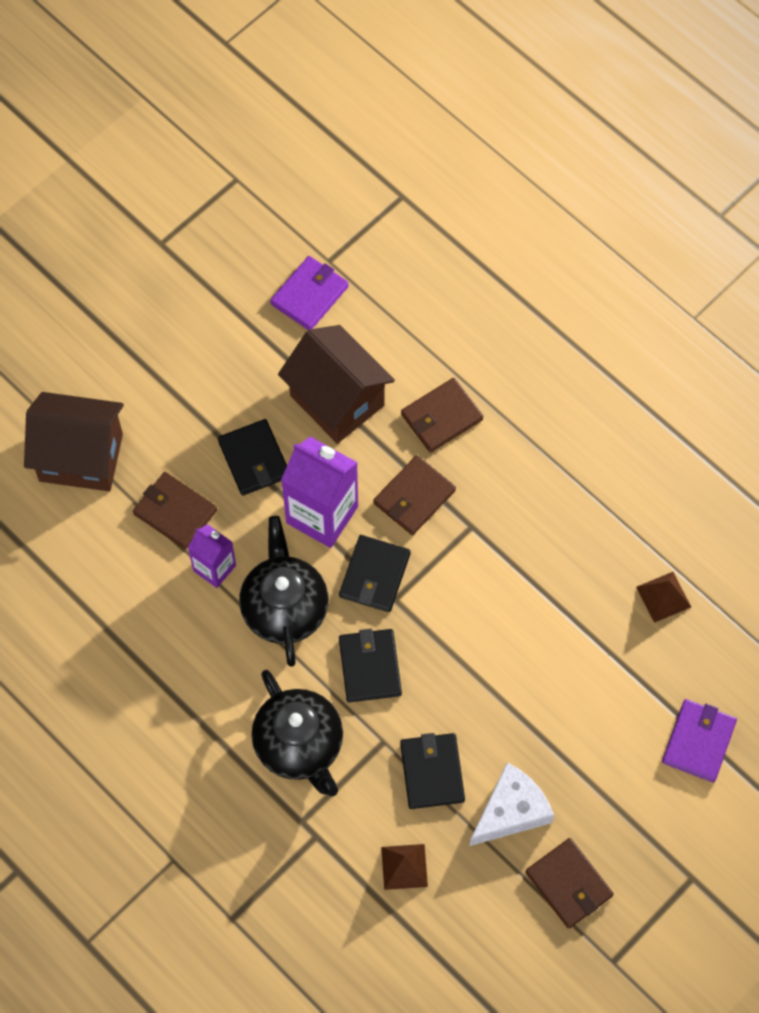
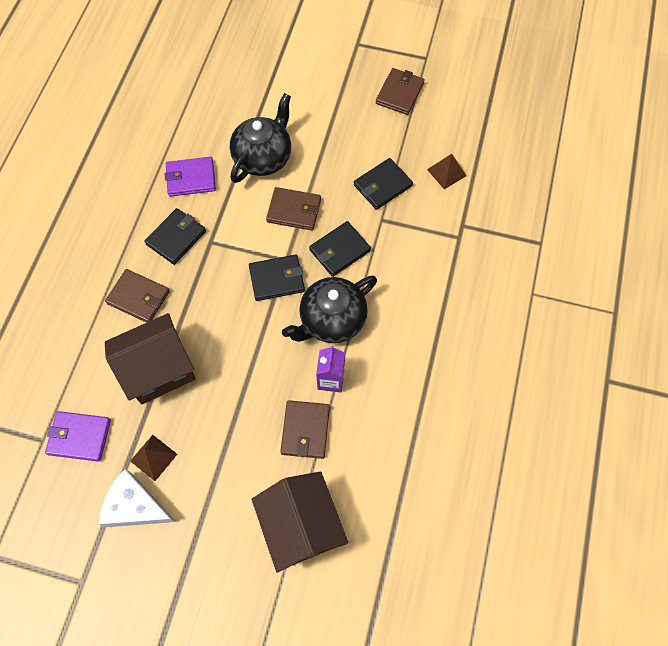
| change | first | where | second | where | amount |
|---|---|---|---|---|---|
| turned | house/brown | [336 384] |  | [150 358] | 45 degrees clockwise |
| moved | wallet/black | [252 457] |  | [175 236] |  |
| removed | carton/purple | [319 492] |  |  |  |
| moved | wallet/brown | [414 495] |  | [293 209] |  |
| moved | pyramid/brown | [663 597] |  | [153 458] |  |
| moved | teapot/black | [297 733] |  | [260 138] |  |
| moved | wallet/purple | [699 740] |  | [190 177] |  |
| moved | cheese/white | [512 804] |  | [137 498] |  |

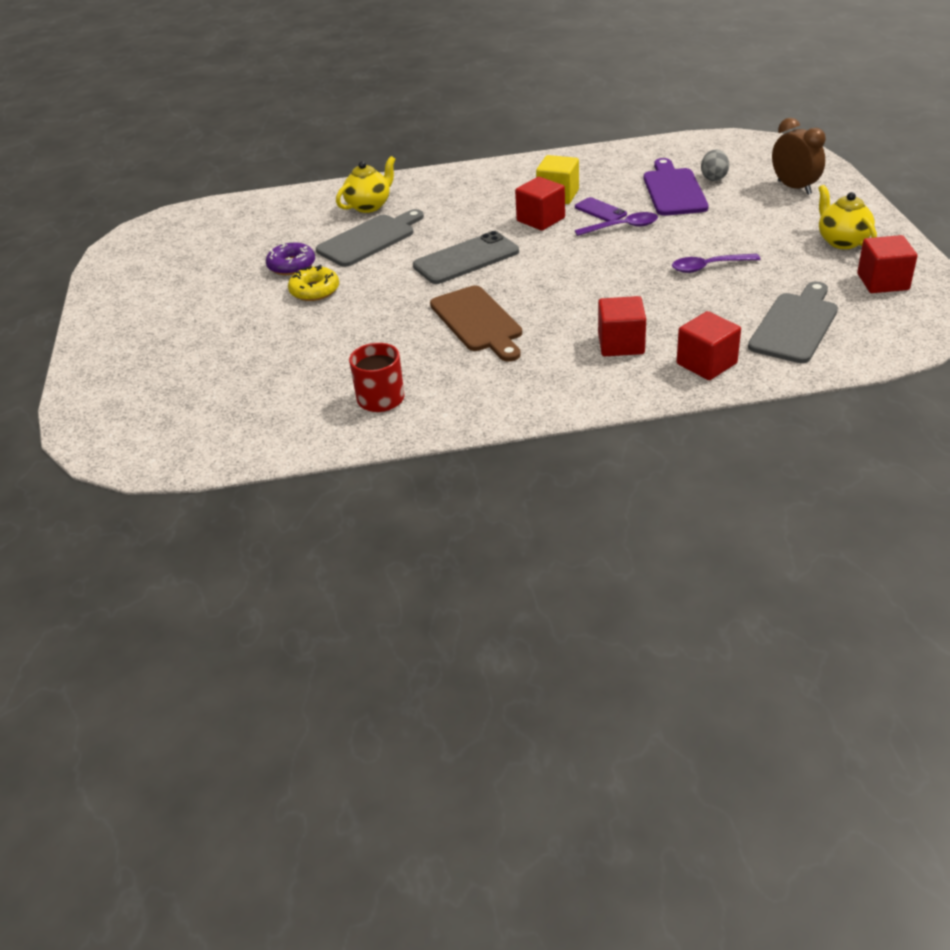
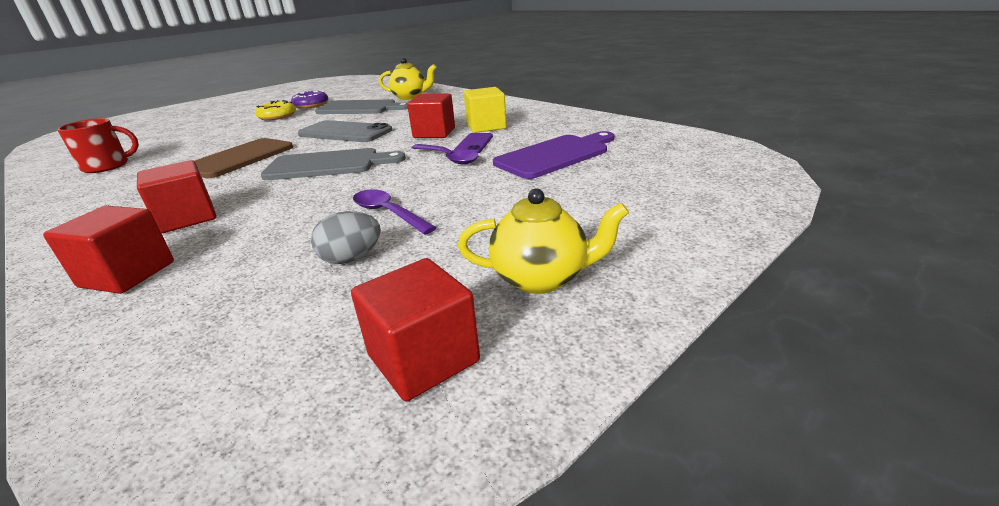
| change | first | where | second | where | amount |
|---|---|---|---|---|---|
| removed | clock/brown | [799 156] |  |  |  |
| moved | egg/grey | [715 165] |  | [346 237] |  |
| turned | teapot/yellow | [848 217] |  | [543 241] | 60 degrees clockwise |
| moved | cutting board/grey | [793 322] |  | [333 164] |  |

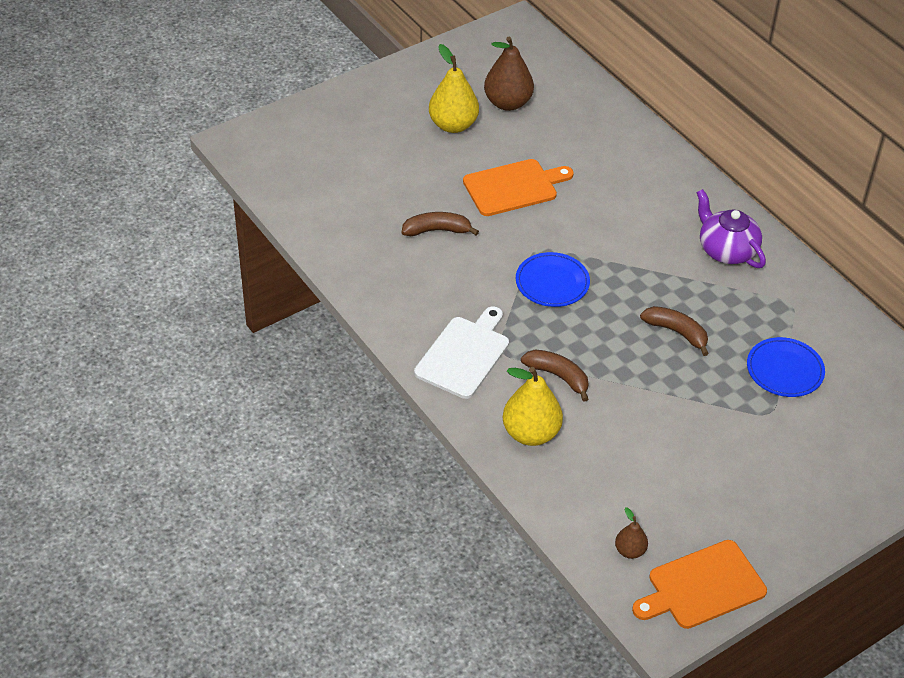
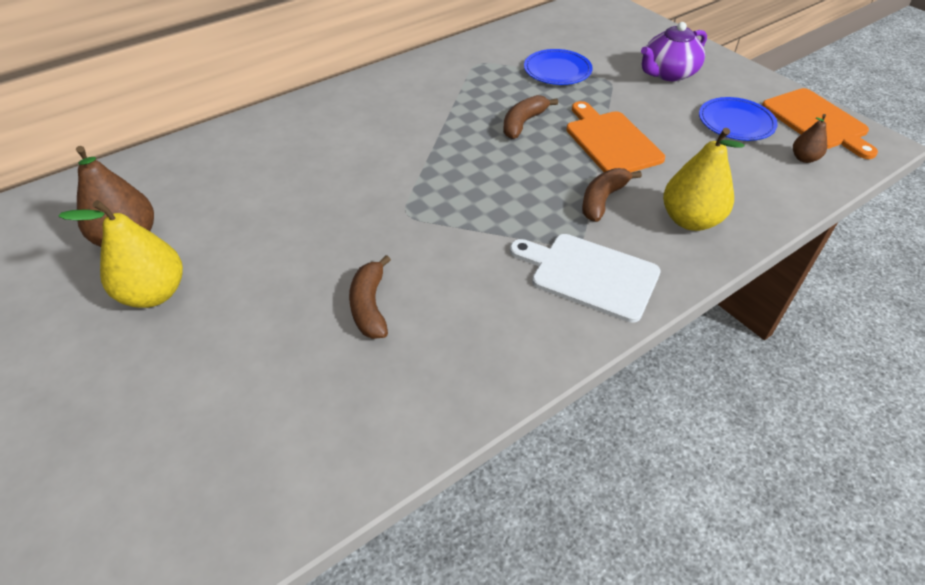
| change | first | where | second | where | amount |
|---|---|---|---|---|---|
| moved | cutting board/orange | [518 187] |  | [615 136] |  |
| moved | teapot/purple | [731 228] |  | [674 51] |  |
| moved | plate/blue | [553 279] |  | [738 119] |  |

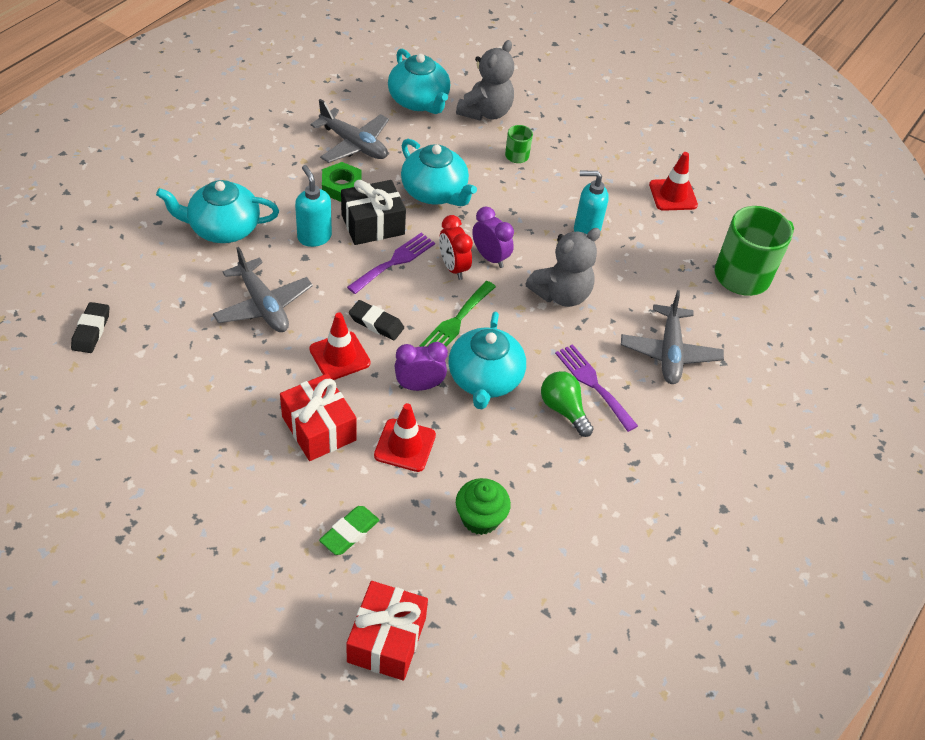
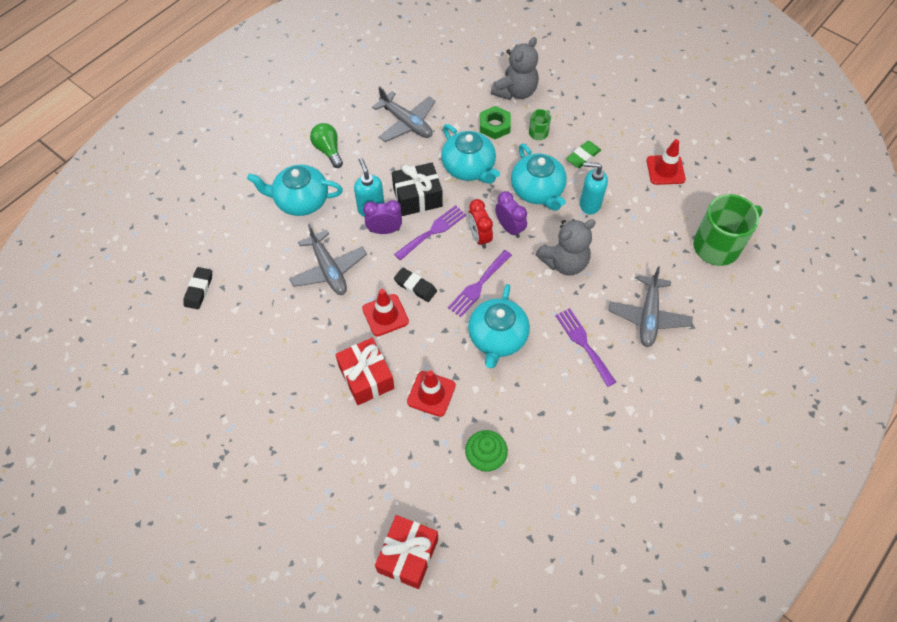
| change | first | where | second | where | amount |
|---|---|---|---|---|---|
| moved | teapot/turquoise | [419 81] |  | [539 177] |  |
| moved | nut/green | [342 182] |  | [495 122] |  |
| recoloured | fork/green | [457 314] | fork/purple | [480 283] |  |
| moved | clock/purple | [421 366] |  | [382 217] |  |
| moved | light bulb/green | [567 404] |  | [326 145] |  |
| moved | eraser/green | [349 530] |  | [583 154] |  |

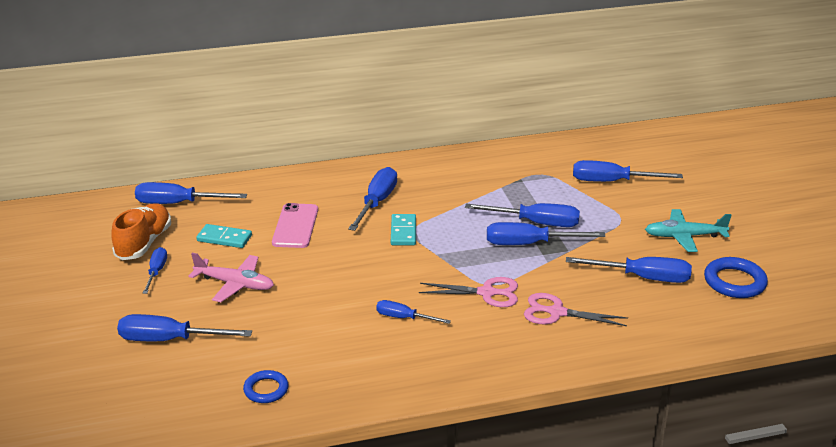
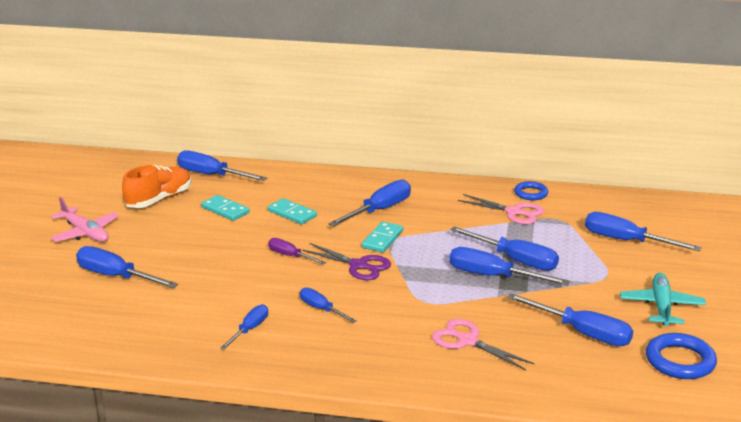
| change | first | where | second | where | amount |
|---|---|---|---|---|---|
| replaced | phone/pink | [295 225] | domino/turquoise | [292 211] |  |
| turned | plane/turquoise | [688 230] |  | [663 299] | 75 degrees clockwise |
| moved | screwdriver/blue | [155 270] |  | [244 327] |  |
| moved | plane/pink | [231 277] |  | [84 219] |  |
| moved | scissors/pink | [468 292] |  | [501 209] |  |
| moved | ring/blue | [266 386] |  | [531 190] |  |
| added |  |  | screwdriver/purple | [297 251] |  |
| added |  |  | scissors/purple | [346 261] |  |

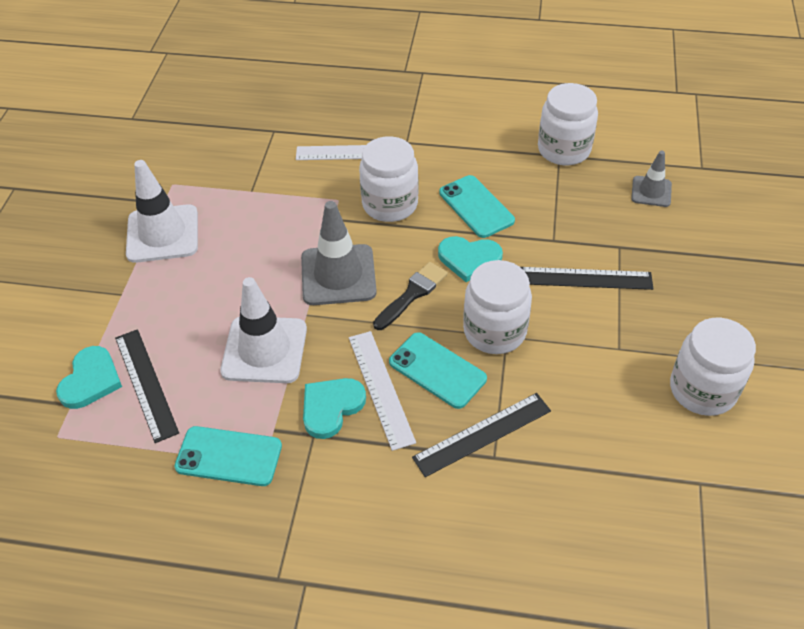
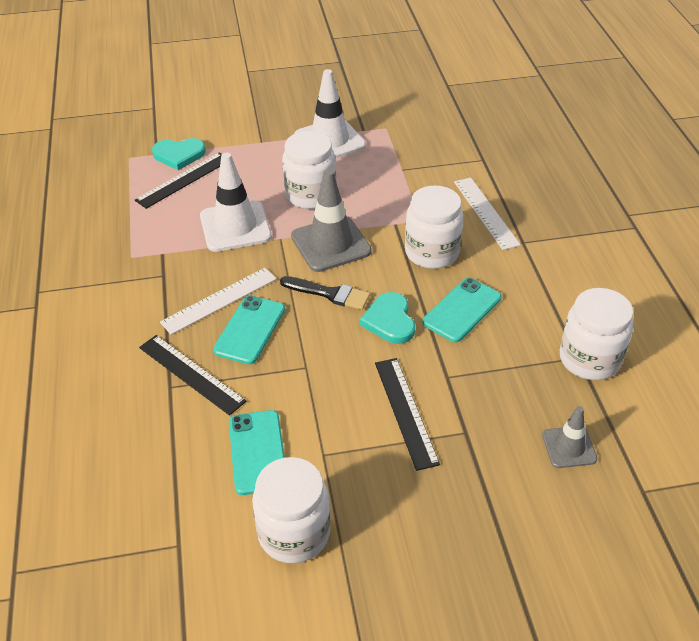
| change | first | where | second | where | amount |
|---|---|---|---|---|---|
| moved | jar/white | [497 307] |  | [309 170] |  |
| removed | heart/turquoise | [334 408] |  |  |  |
| moved | phone/turquoise | [228 456] |  | [257 452] |  |

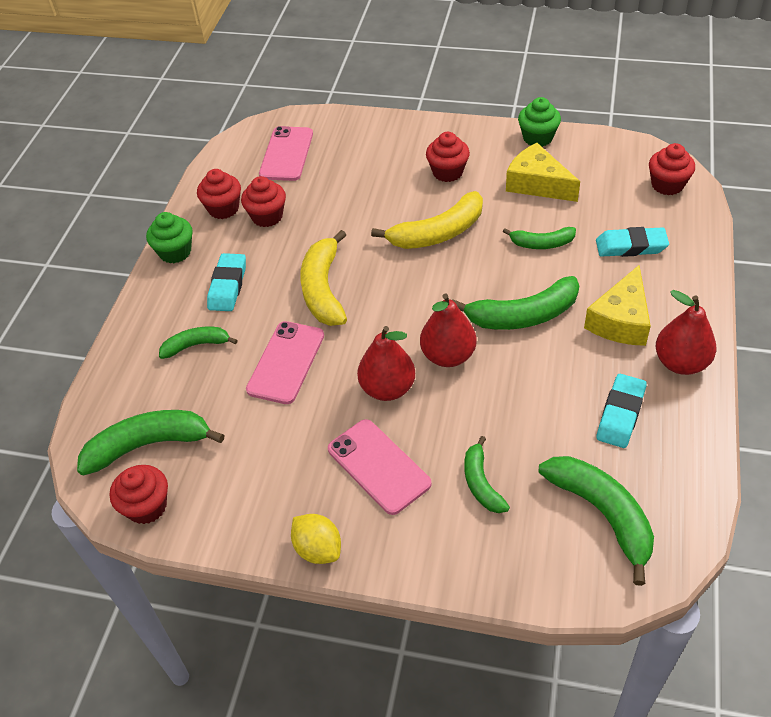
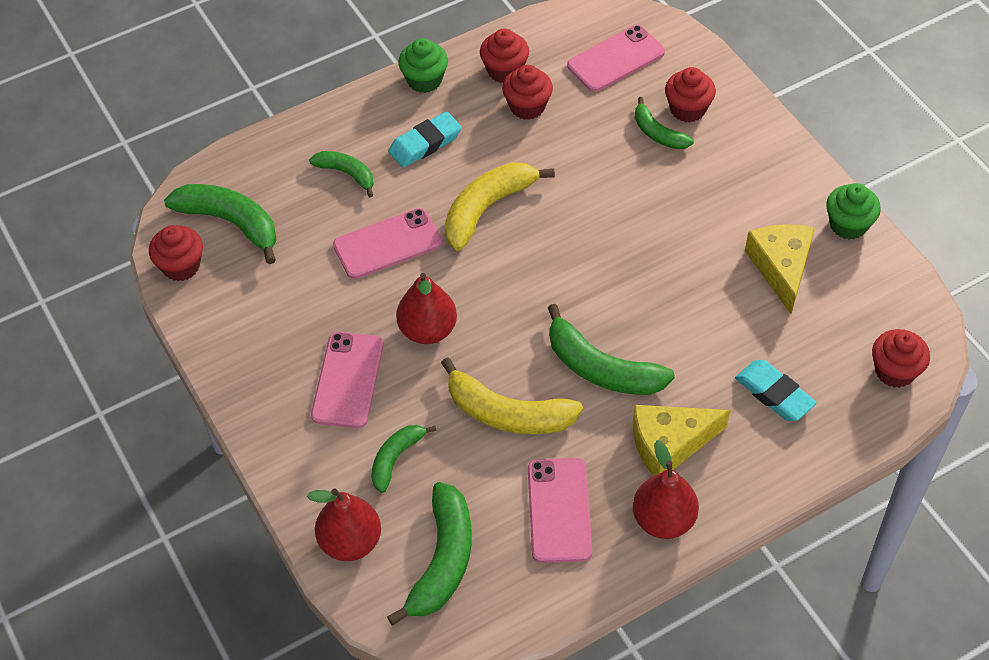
| change | first | where | second | where | amount |
|---|---|---|---|---|---|
| moved | cupcake/red | [448 157] |  | [690 94] |  |
| moved | banana/yellow | [427 220] |  | [512 395] |  |
| moved | banana/green | [539 238] |  | [664 123] |  |
| moved | pear/red | [448 330] |  | [344 524] |  |
| replaced | eraser/turquoise | [621 411] | phone/pink | [560 510] |  |
| removed | lemon/yellow | [316 539] |  |  |  |

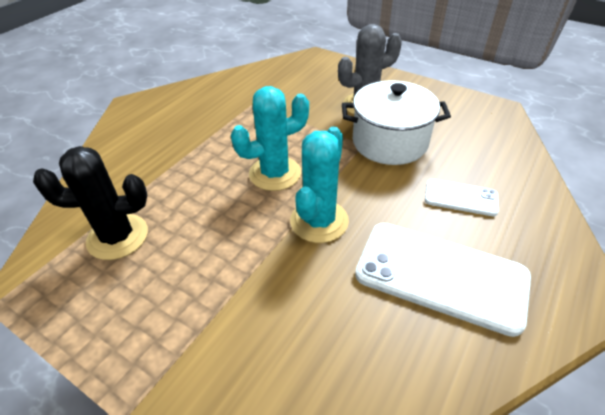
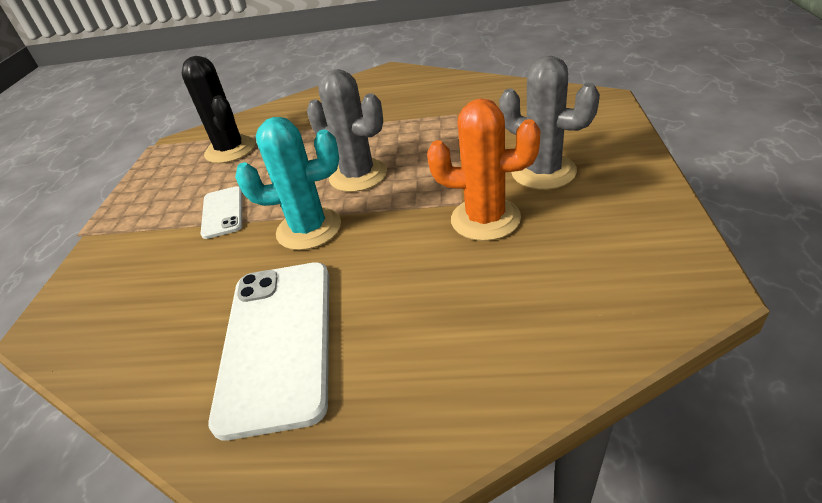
| change | first | where | second | where | amount |
|---|---|---|---|---|---|
| replaced | pot/white | [396 122] | cactus/orange | [483 169] |  |
| recoloured | cactus/turquoise | [270 138] | cactus/grey | [347 130] |  |
| moved | phone/white | [461 197] |  | [221 212] |  |

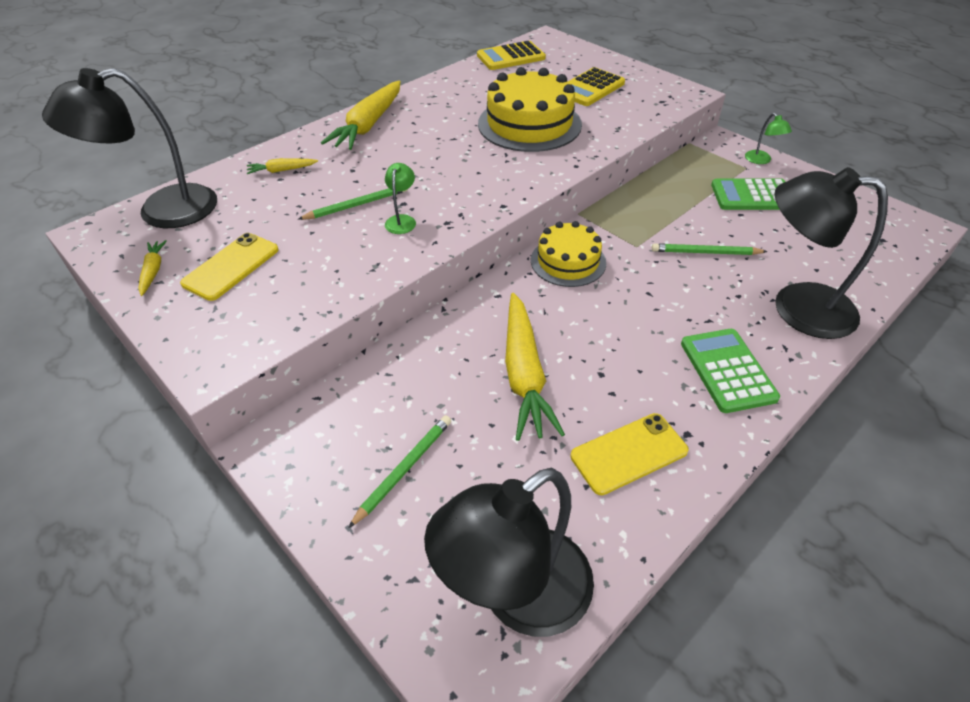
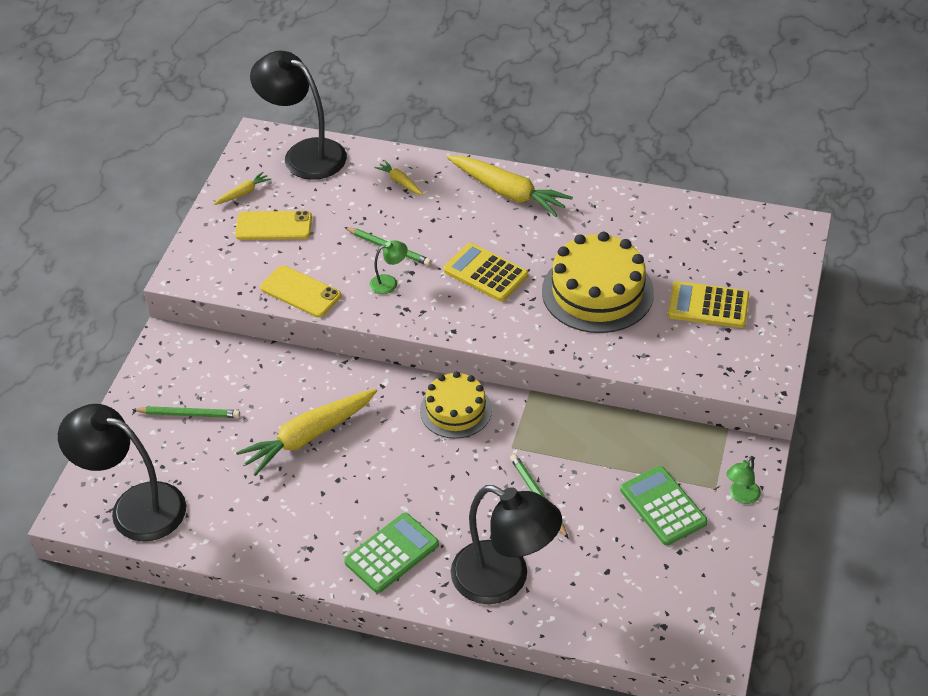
| change | first | where | second | where | amount |
|---|---|---|---|---|---|
| moved | calculator/yellow | [511 55] |  | [485 272] |  |
| turned | carrot/yellow | [361 115] |  | [510 186] | 135 degrees counterclockwise |
| turned | lamp/black | [831 253] |  | [506 544] | 135 degrees clockwise |
| moved | phone/yellow | [629 454] |  | [300 291] |  |

